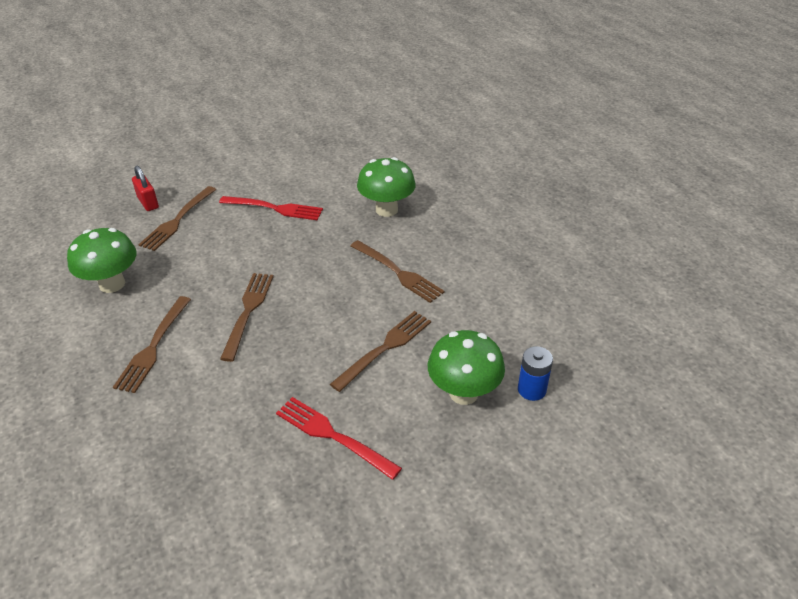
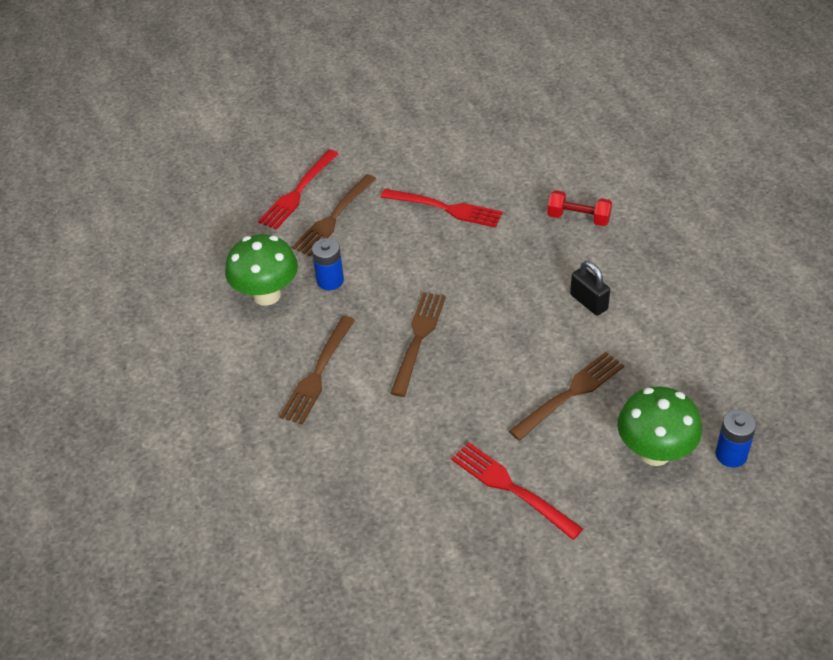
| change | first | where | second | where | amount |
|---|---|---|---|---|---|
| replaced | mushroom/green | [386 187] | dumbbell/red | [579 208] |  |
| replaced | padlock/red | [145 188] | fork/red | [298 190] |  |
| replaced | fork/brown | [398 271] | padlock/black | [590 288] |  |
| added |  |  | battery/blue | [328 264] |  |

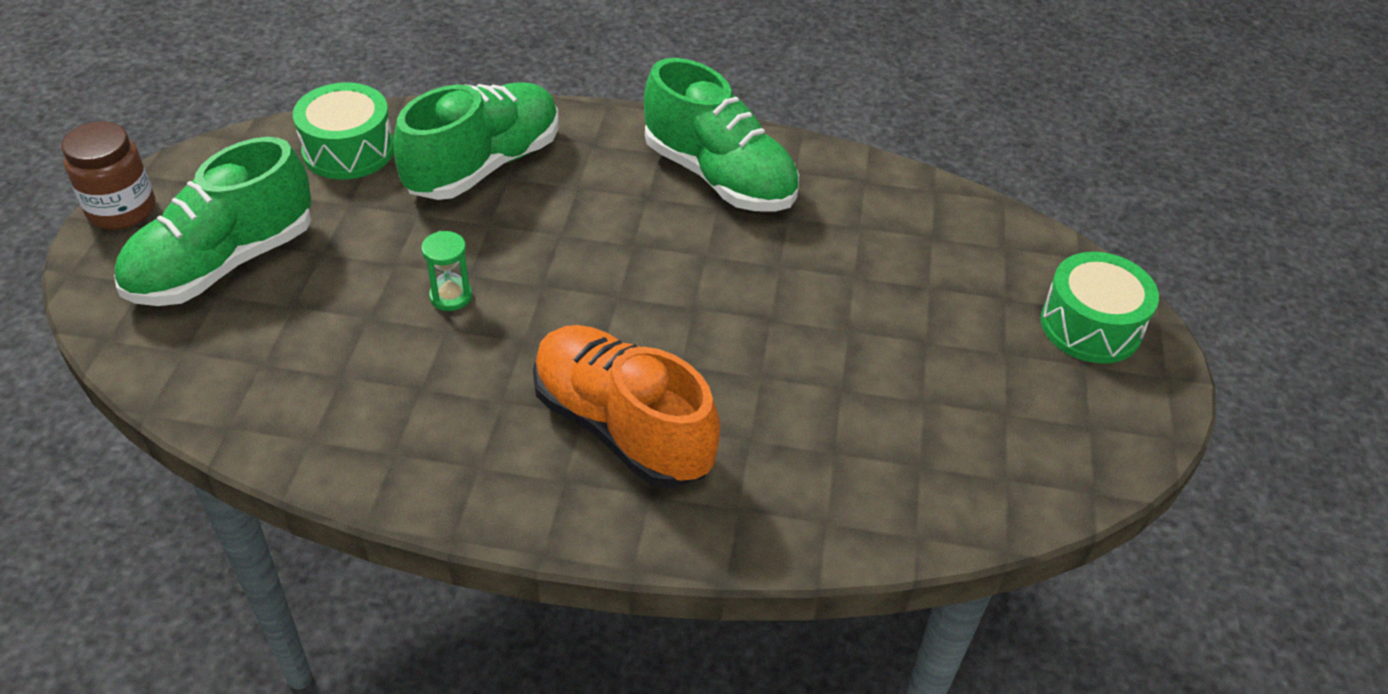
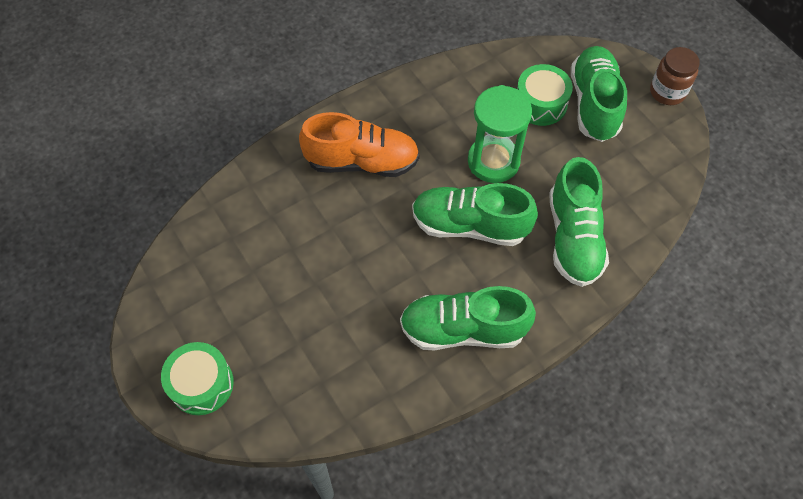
| change | first | where | second | where | amount |
|---|---|---|---|---|---|
| moved | drum/green | [343 131] |  | [545 95] |  |
| resized | hourglass/green | [446 271] |  | [500 134] | x2.28 |
| added |  |  | shoe/green | [475 214] |  |

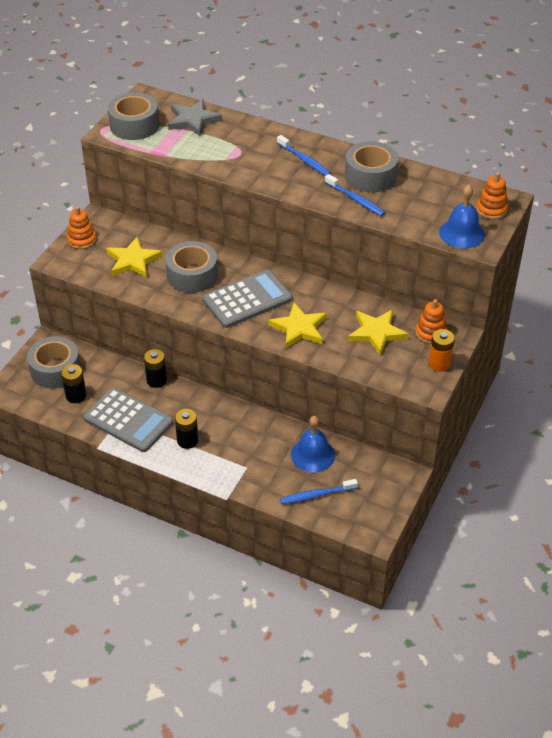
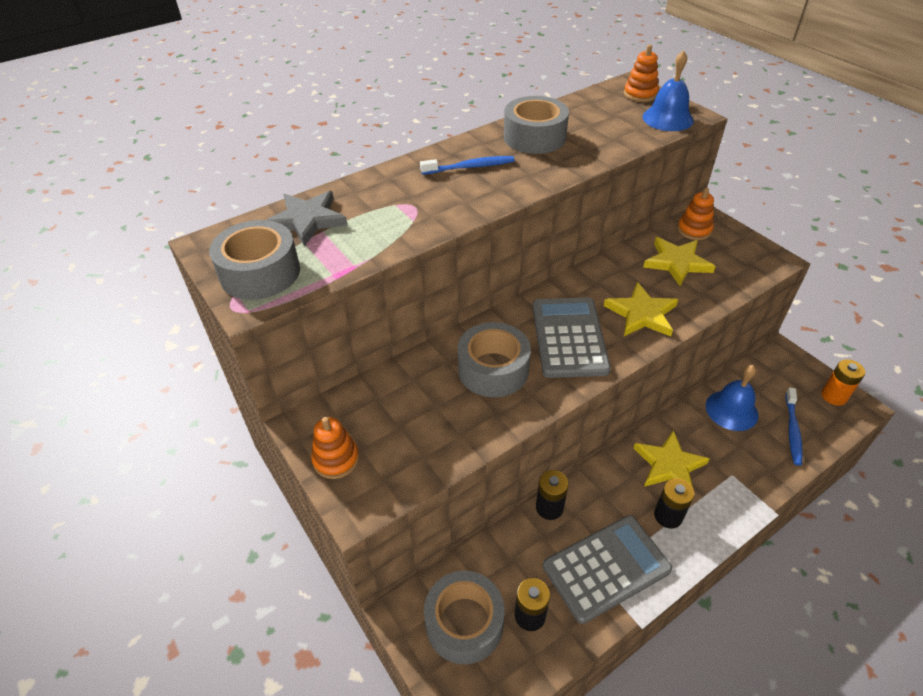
| change | first | where | second | where | amount |
|---|---|---|---|---|---|
| removed | toothbrush/blue | [355 195] |  |  |  |
| moved | star/yellow | [134 257] |  | [672 459] |  |
| moved | battery/orange | [442 350] |  | [843 382] |  |

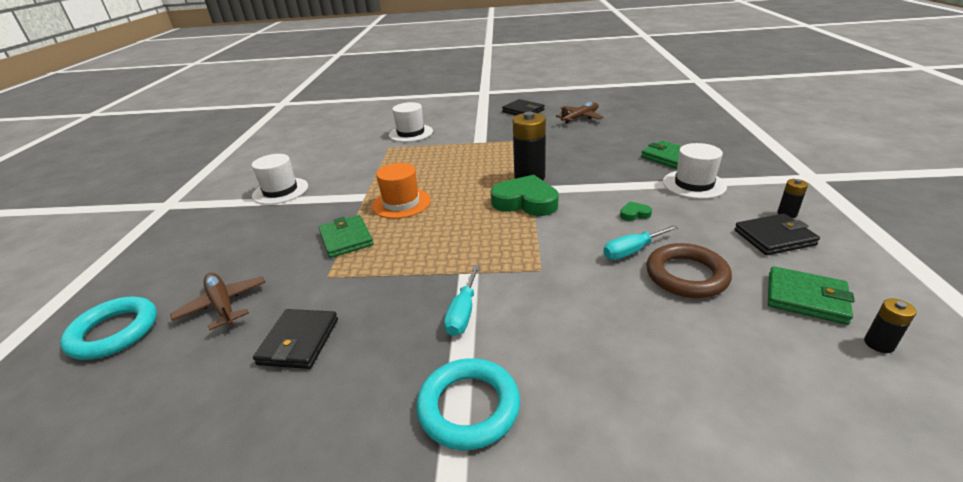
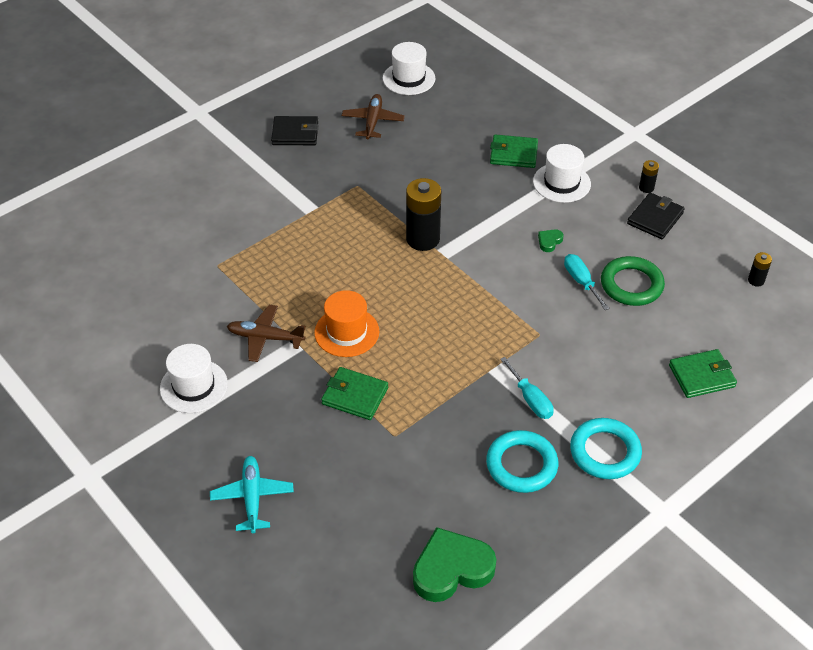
| change | first | where | second | where | amount |
|---|---|---|---|---|---|
| moved | hat/white | [411 122] |  | [409 68] |  |
| moved | heart/green | [525 195] |  | [454 564] |  |
| turned | screwdriver/turquoise | [641 242] |  | [587 282] | 135 degrees clockwise |
| recoloured | ring/brown | [689 270] | ring/green | [633 281] |  |
| moved | wallet/green | [811 295] |  | [703 373] |  |
| moved | plane/brown | [218 301] |  | [266 333] |  |
| moved | ring/turquoise | [108 328] |  | [522 461] |  |
| removed | wallet/black | [295 339] |  |  |  |
| added |  |  | plane/turquoise | [252 494] |  |

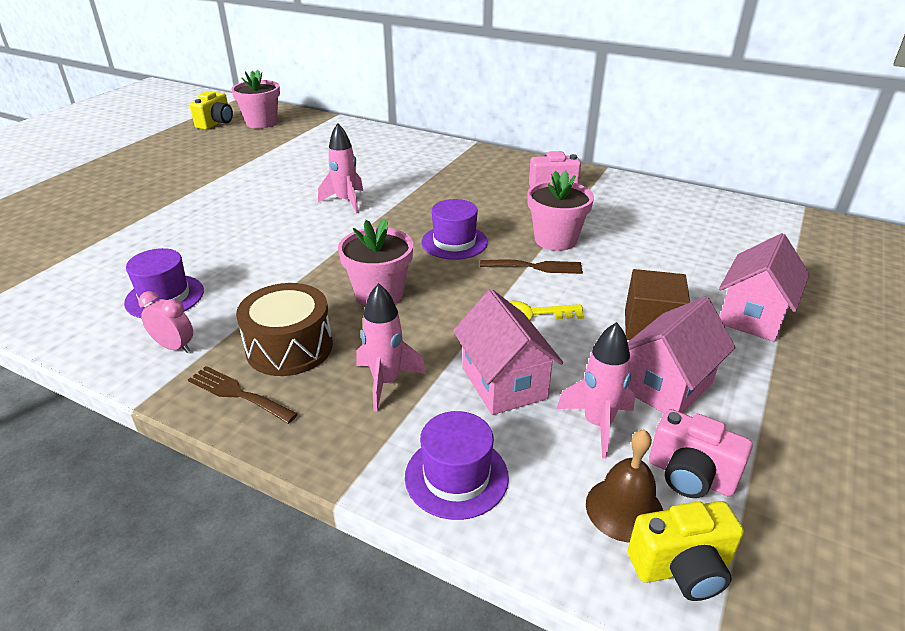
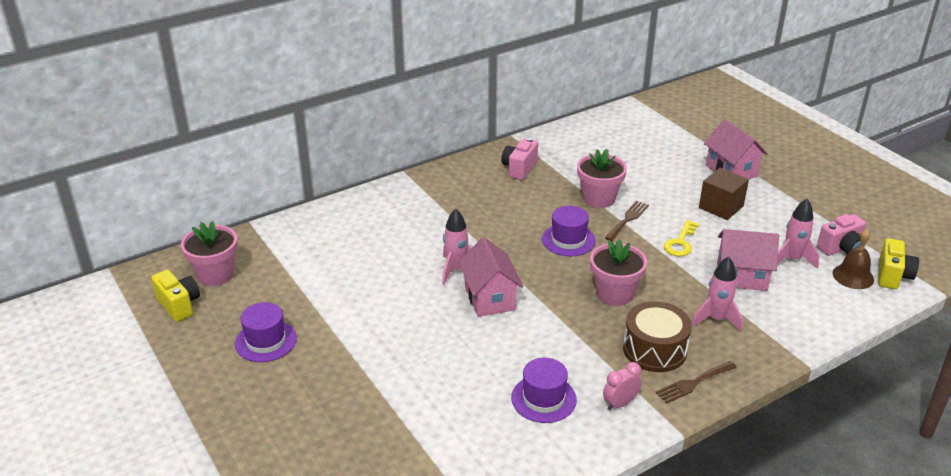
| change | first | where | second | where | amount |
|---|---|---|---|---|---|
| moved | house/pink | [682 355] |  | [490 277] |  |
| moved | hat/purple | [457 465] |  | [266 332] |  |

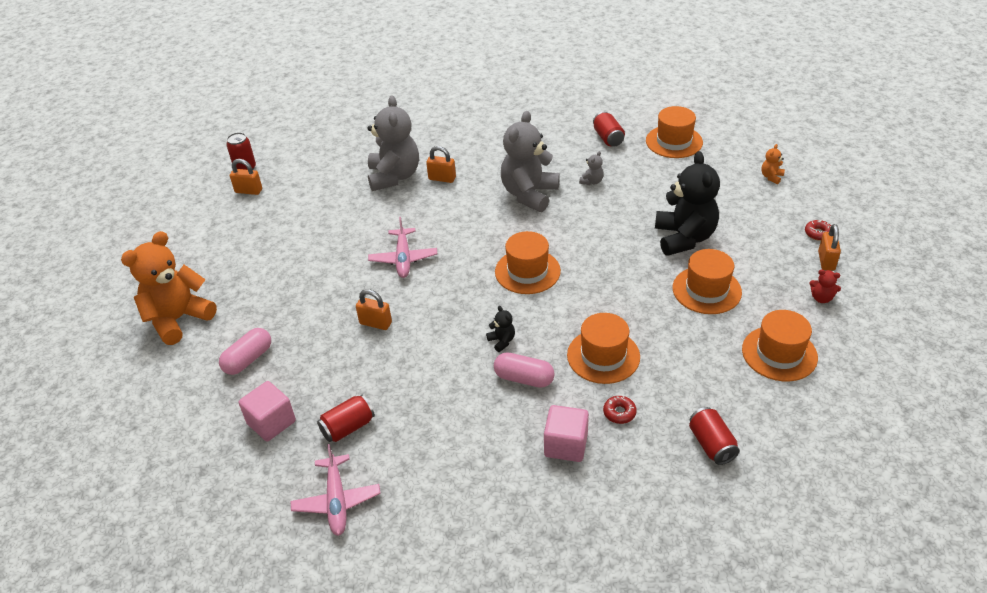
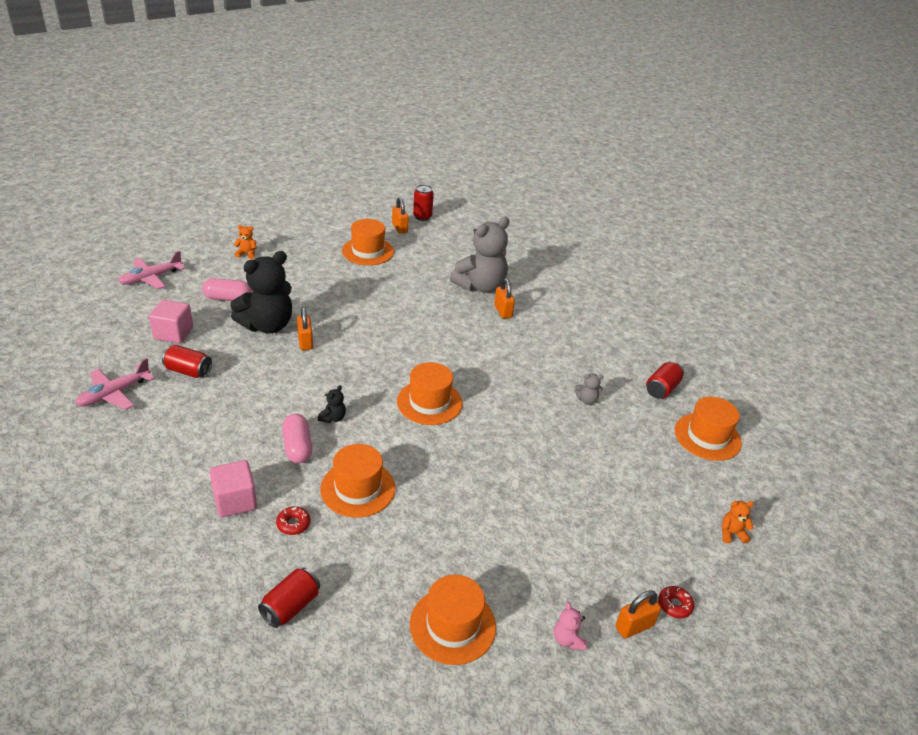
| change | first | where | second | where | amount |
|---|---|---|---|---|---|
| removed | teddy bear/grey | [530 161] |  |  |  |
| moved | teddy bear/black | [687 203] |  | [261 292] |  |
| moved | plane/pink | [402 247] |  | [151 270] |  |
| resized | teddy bear/orange | [169 288] |  | [245 242] | x0.40 |
| moved | hat/orange | [707 281] |  | [368 242] |  |
| recoloured | teddy bear/red | [825 286] | teddy bear/pink | [570 626] |  |

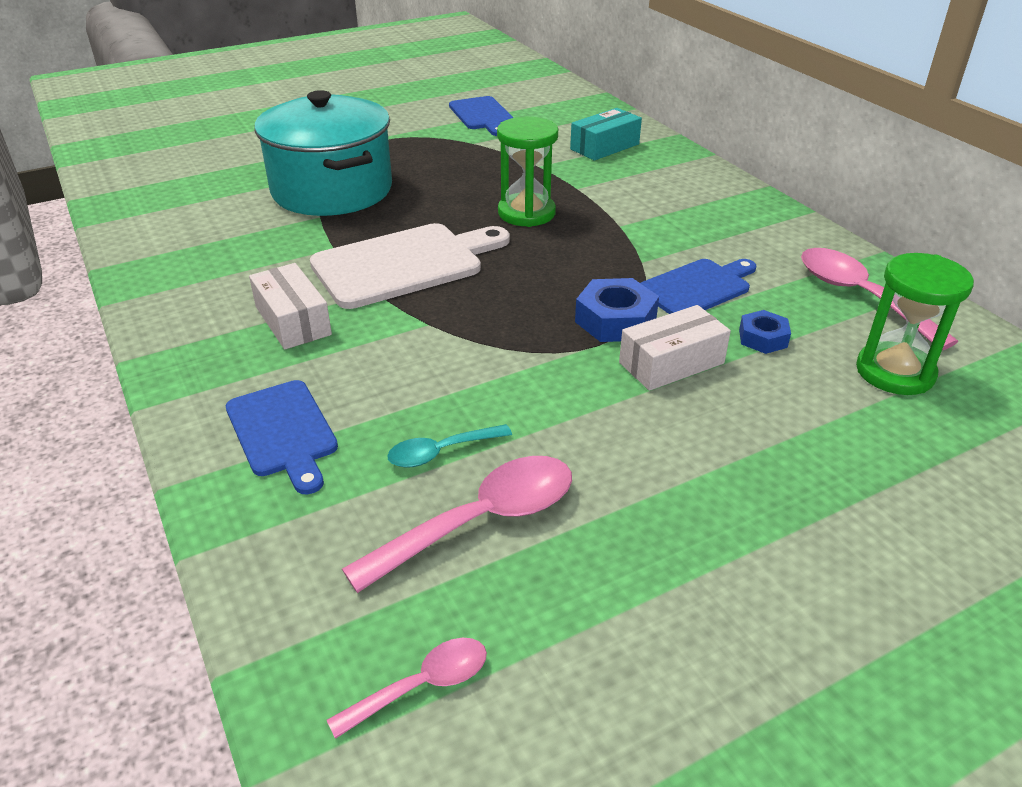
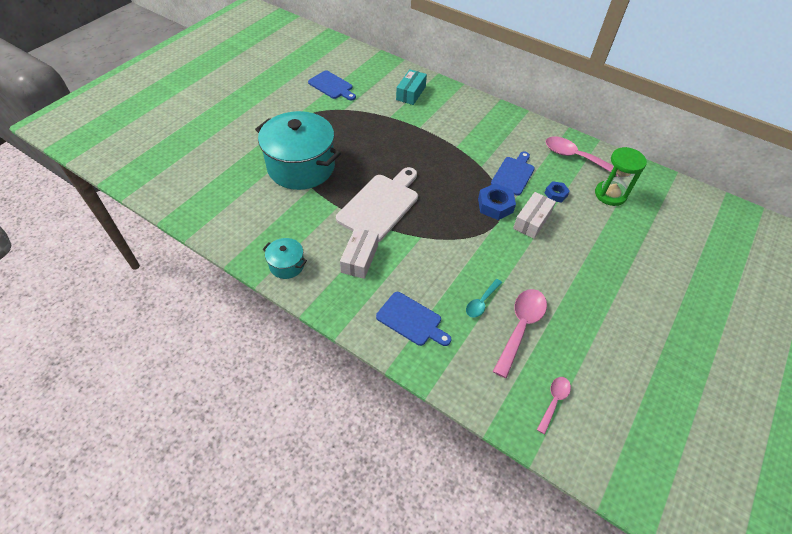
| change | first | where | second | where | amount |
|---|---|---|---|---|---|
| removed | hourglass/green | [527 172] |  |  |  |
| turned | box/white | [290 306] |  | [359 253] | 75 degrees clockwise |
| added |  |  | pot/turquoise | [284 258] |  |

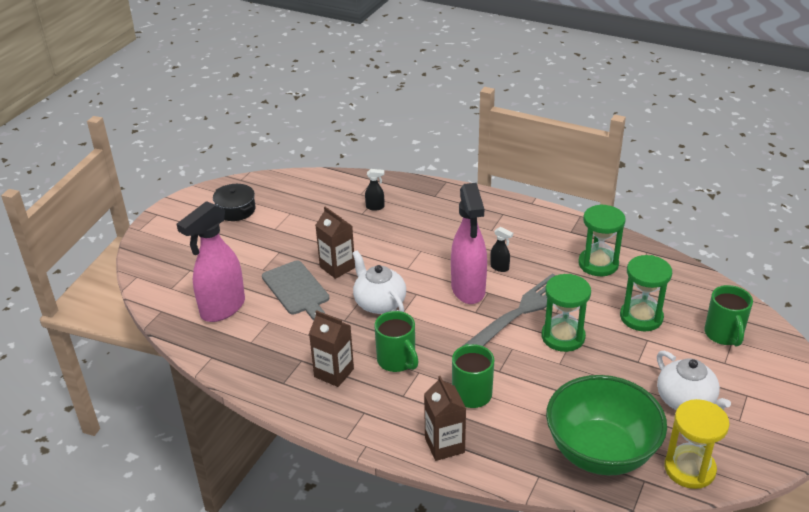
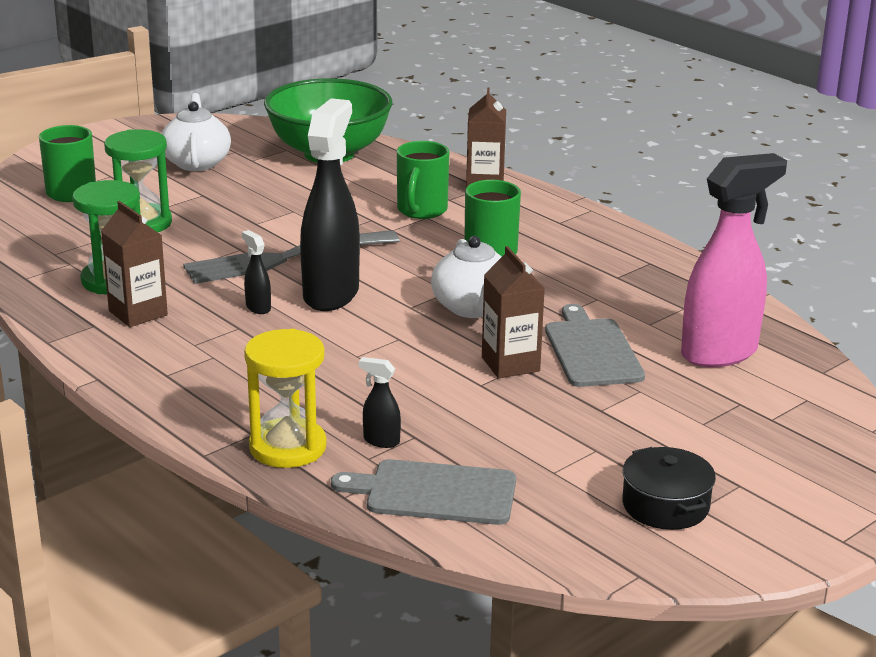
| change | first | where | second | where | amount |
|---|---|---|---|---|---|
| recoloured | spray bottle/pink | [469 243] | spray bottle/black | [330 204] |  |
| removed | hourglass/green | [566 313] |  |  |  |
| moved | carton/brown | [331 348] |  | [134 264] |  |
| moved | hourglass/yellow | [697 444] |  | [285 398] |  |
| added |  |  | cutting board/grey | [423 492] |  |

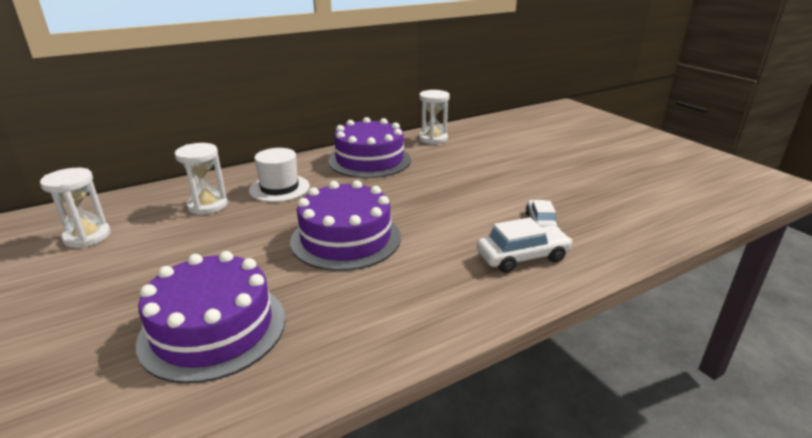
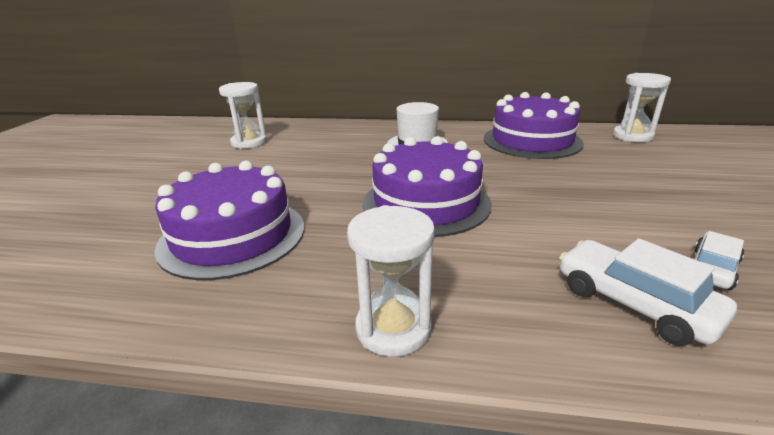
| change | first | where | second | where | amount |
|---|---|---|---|---|---|
| moved | hourglass/white | [201 179] |  | [391 281] |  |
| turned | car/white | [525 245] |  | [648 292] | 150 degrees counterclockwise |

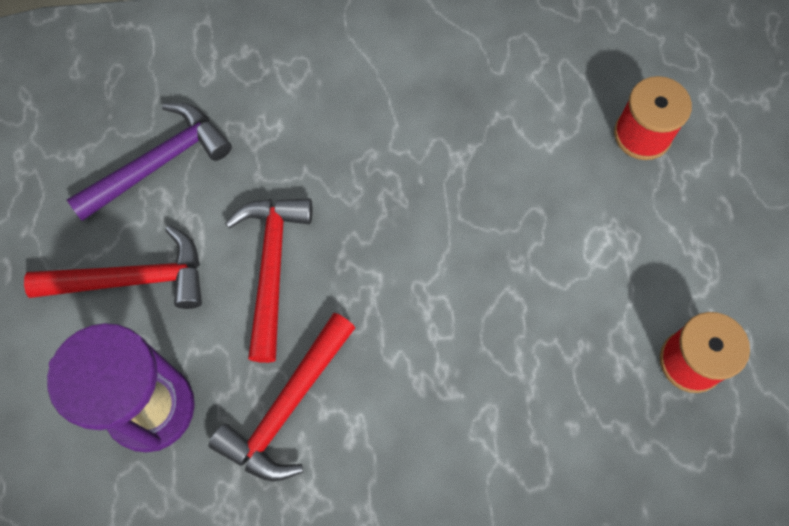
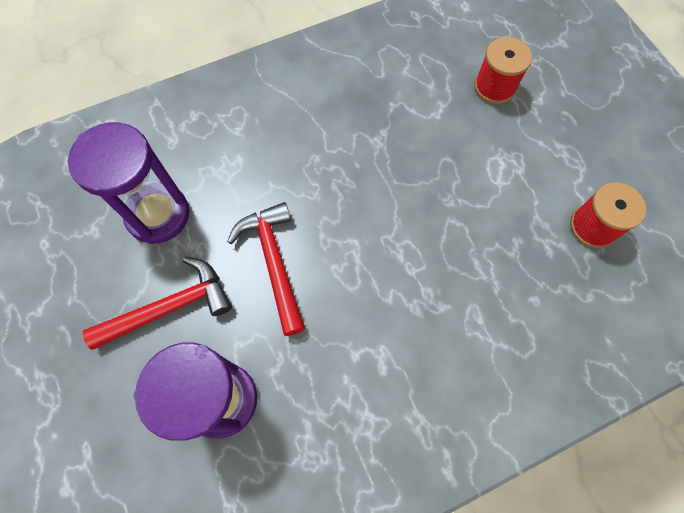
| change | first | where | second | where | amount |
|---|---|---|---|---|---|
| replaced | hammer/purple | [149 162] | hourglass/purple | [128 183] |  |
| removed | hammer/red | [282 396] |  |  |  |

